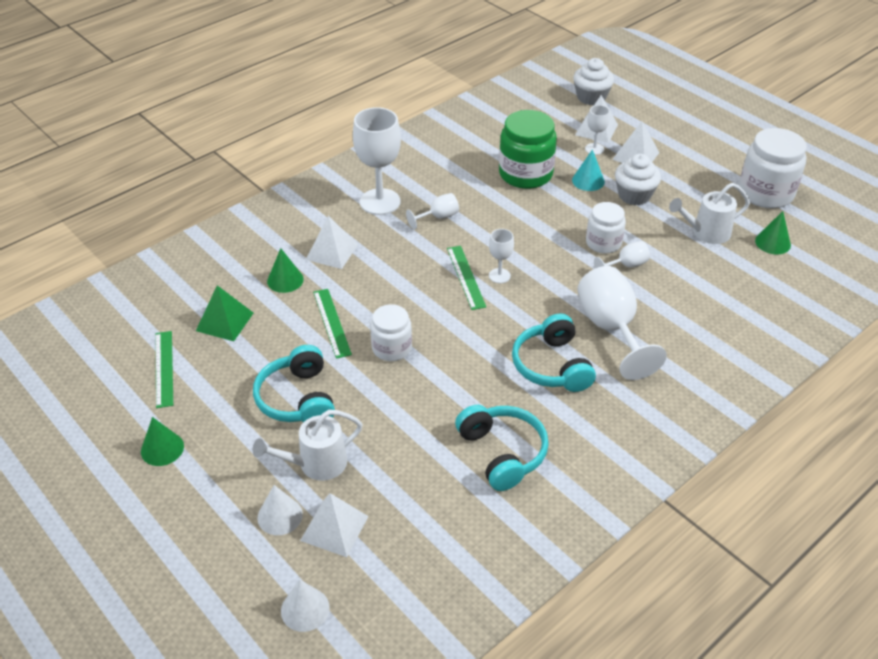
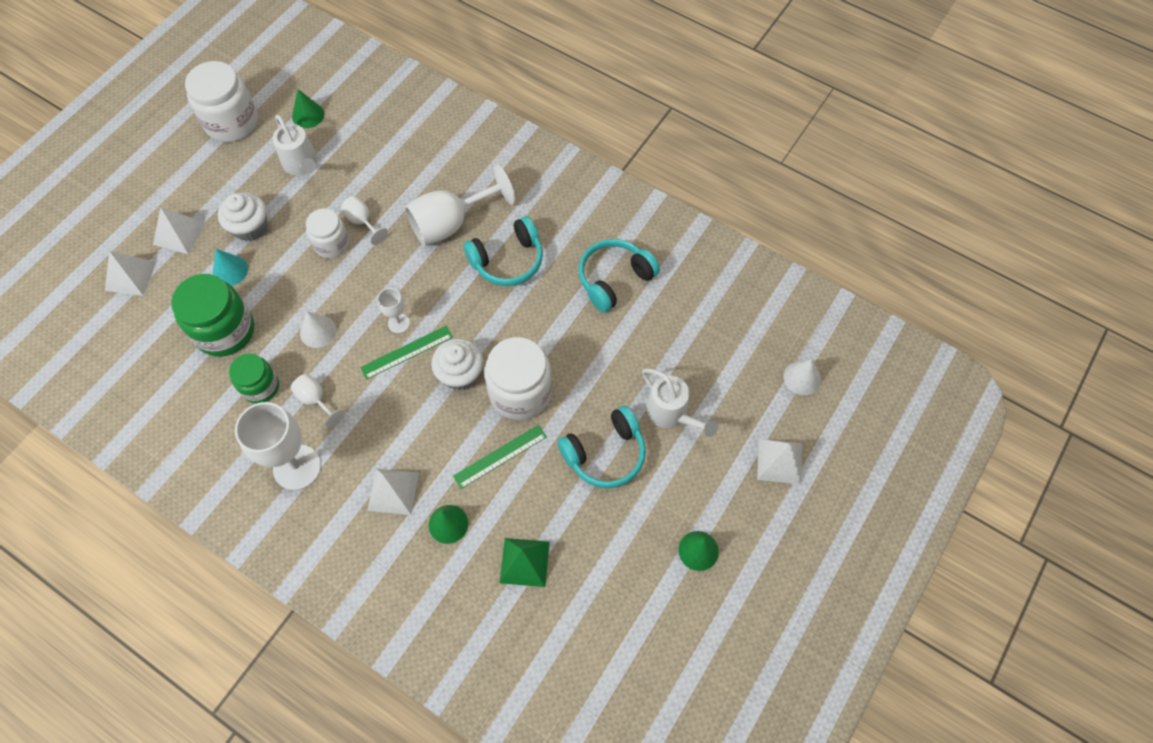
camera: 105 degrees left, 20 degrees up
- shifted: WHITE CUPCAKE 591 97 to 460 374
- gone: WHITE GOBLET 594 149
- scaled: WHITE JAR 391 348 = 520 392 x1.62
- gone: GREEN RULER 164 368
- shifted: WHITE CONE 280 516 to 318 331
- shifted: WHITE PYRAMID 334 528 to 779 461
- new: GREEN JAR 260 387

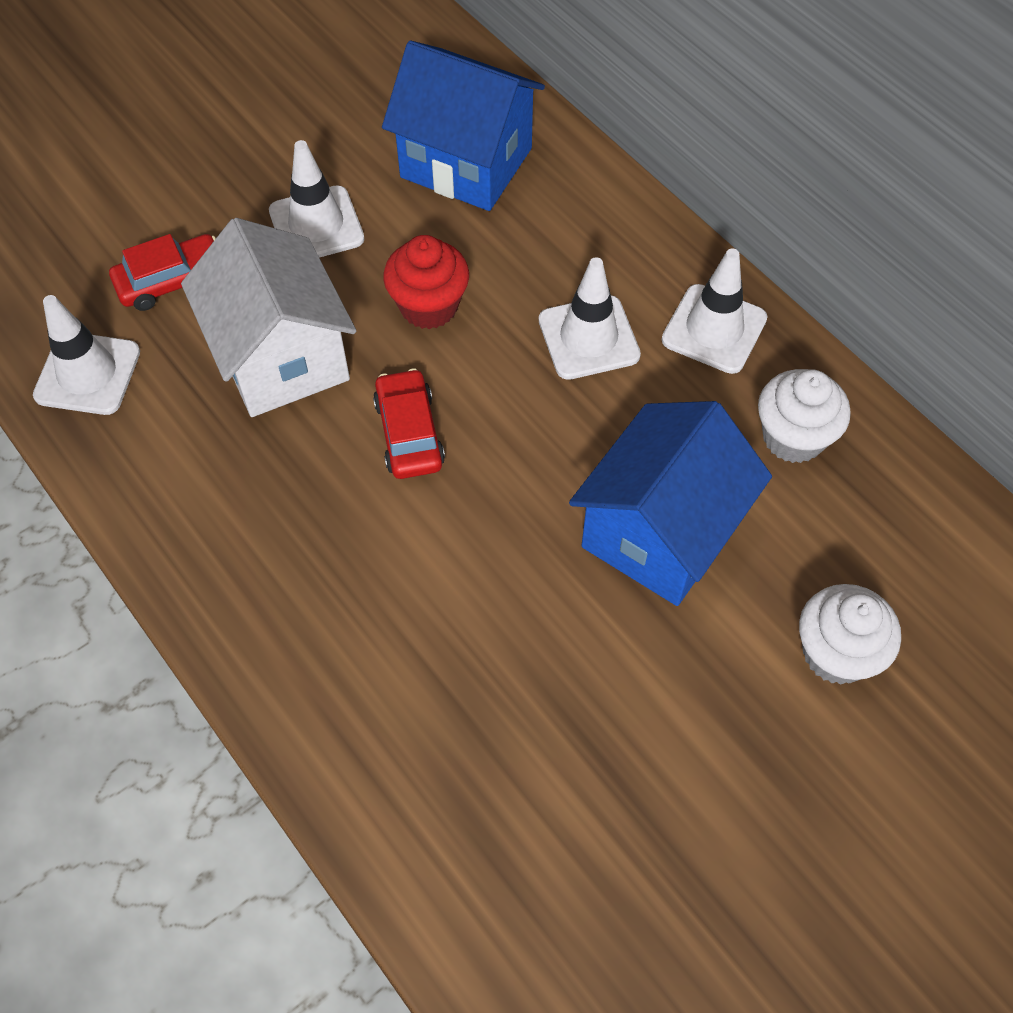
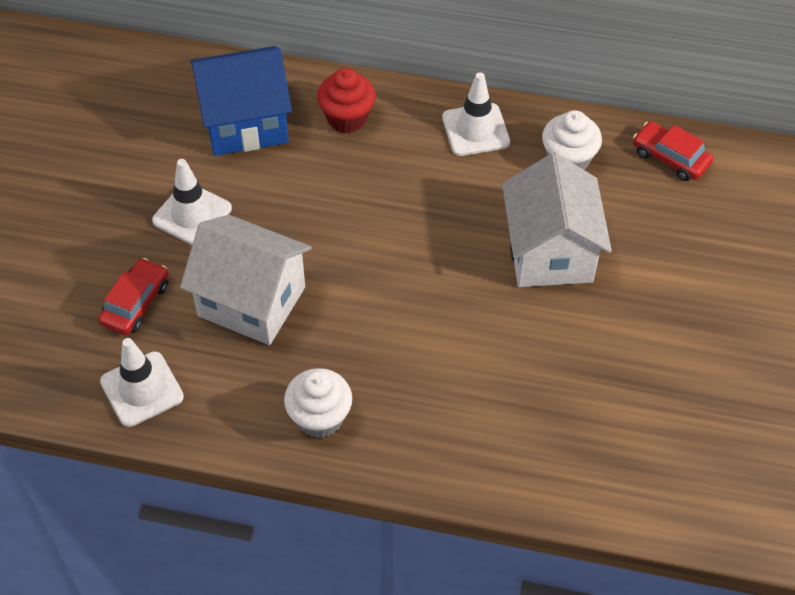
camera: 40 degrees left, 5 degrees down
- shifted: RED CUPCAKE 429 306 to 347 118
- gone: WHITE TRAFFIC CONE 588 338
- shifted: RED CAR 409 433 to 670 158
- repainted: BLUE HOUSE 660 533 to WHITE HOUSE 550 252
- shifted: WHITE CUPCAKE 836 653 to 319 418

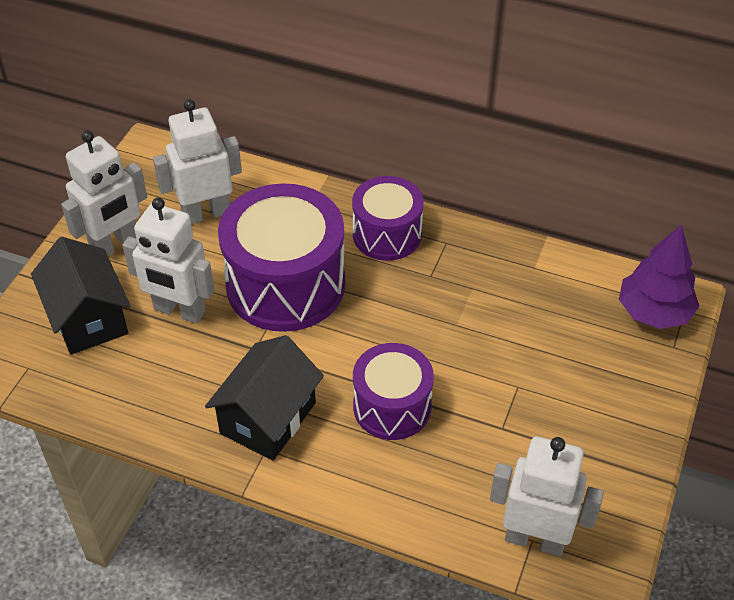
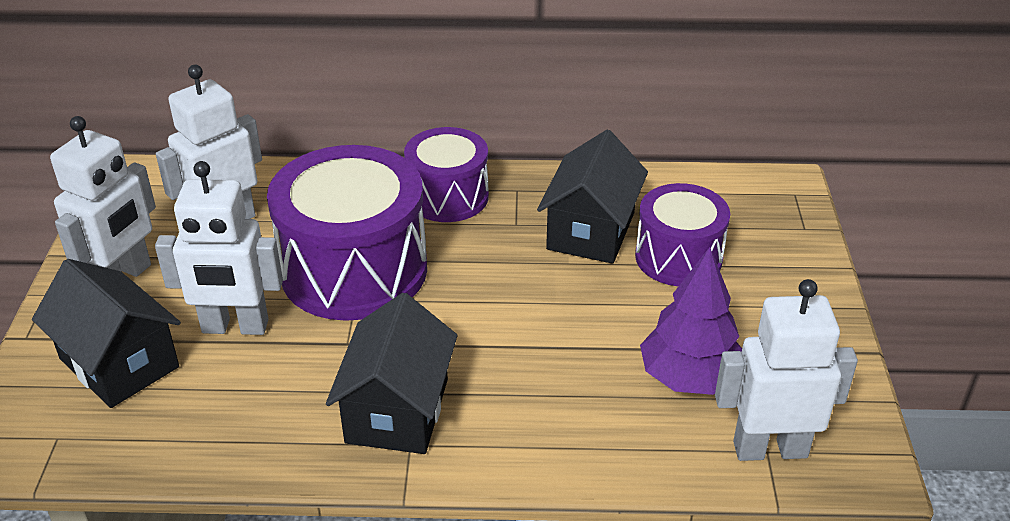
camera: 20 degrees left, 10 degrees down
- shifted: PURPLE TREE 654 312 to 689 378
- shifted: PURPLE DRUM 392 406 to 678 257
- new: BLACK HOUSE 591 231

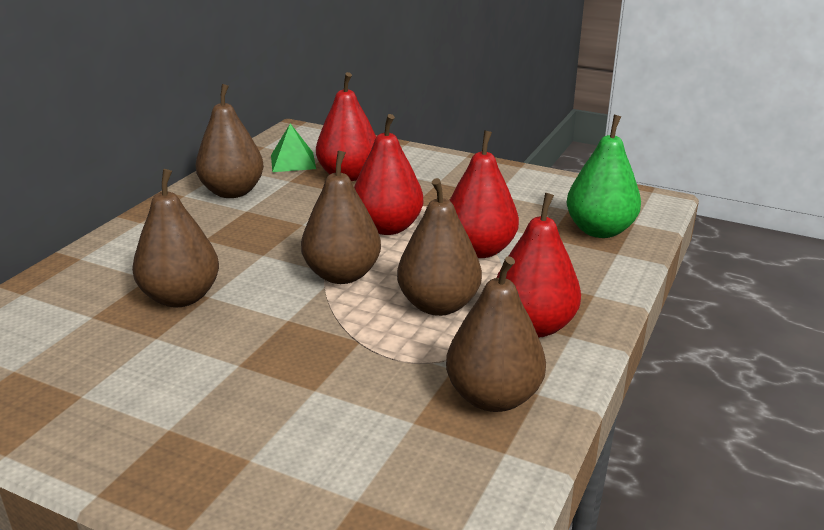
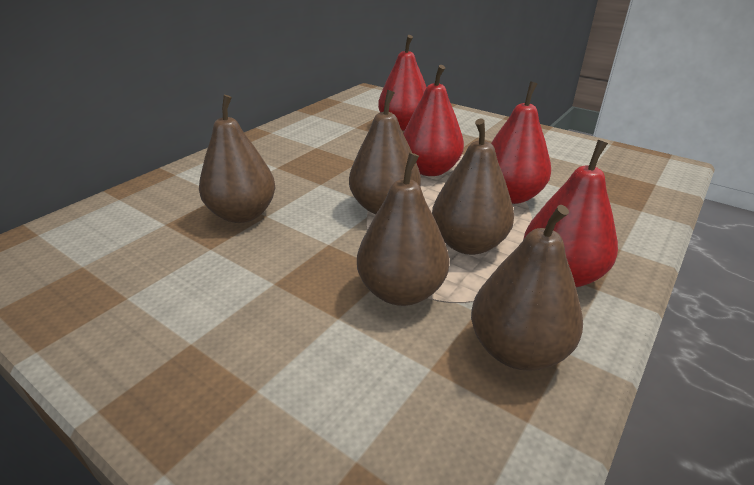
camera: 10 degrees right, 5 degrees up
- shifted: BROWN PEAR 232 192 to 401 291
- gone: GREEN PEAR 600 230
- gone: GREEN PYRAMID 293 162

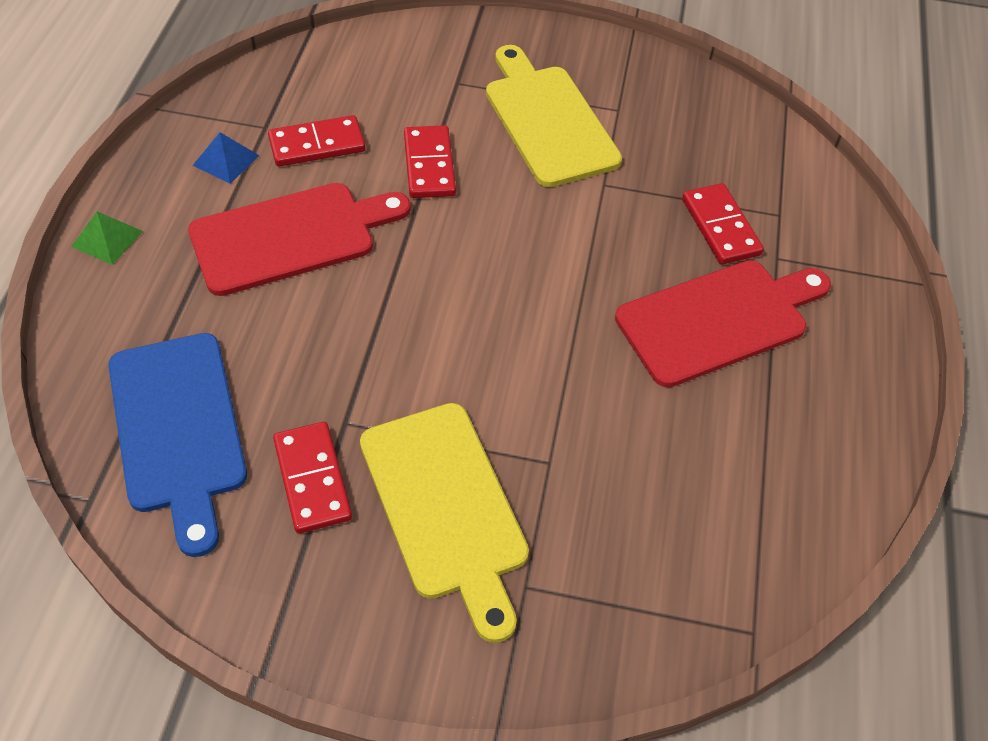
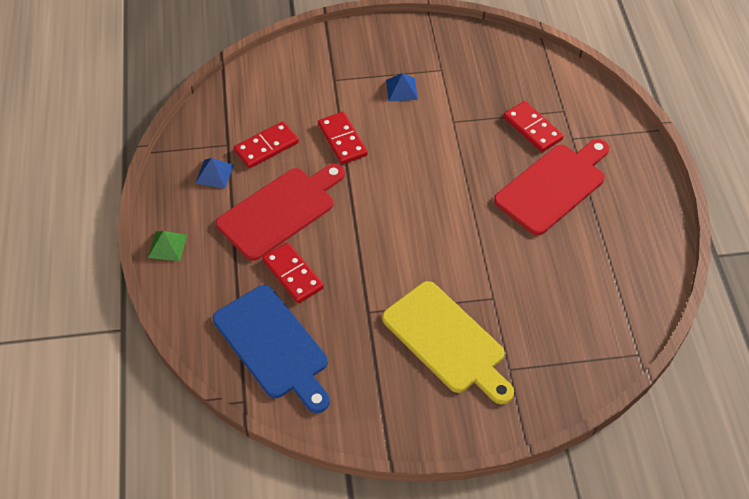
camera: 15 degrees left, 0 degrees up
- swapped: YELLOW CUTTING BOARD 548 120 to BLUE PYRAMID 401 89
- shifted: RED DOMINO 312 479 to 293 274

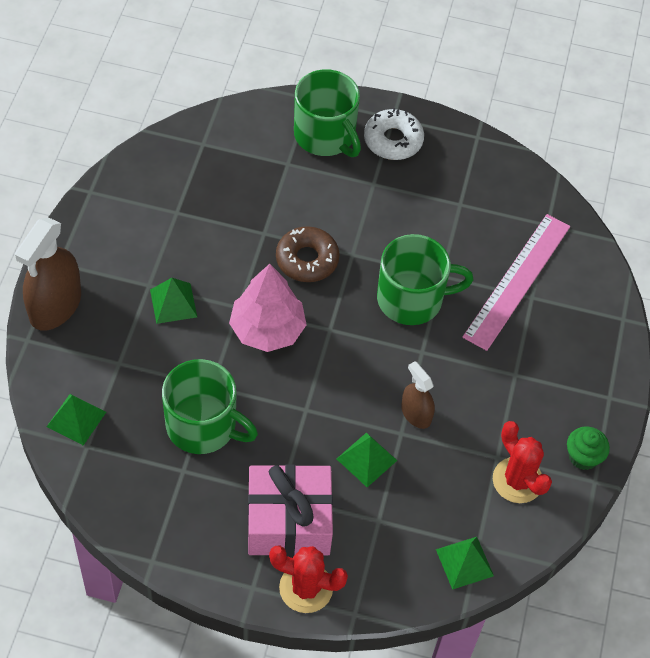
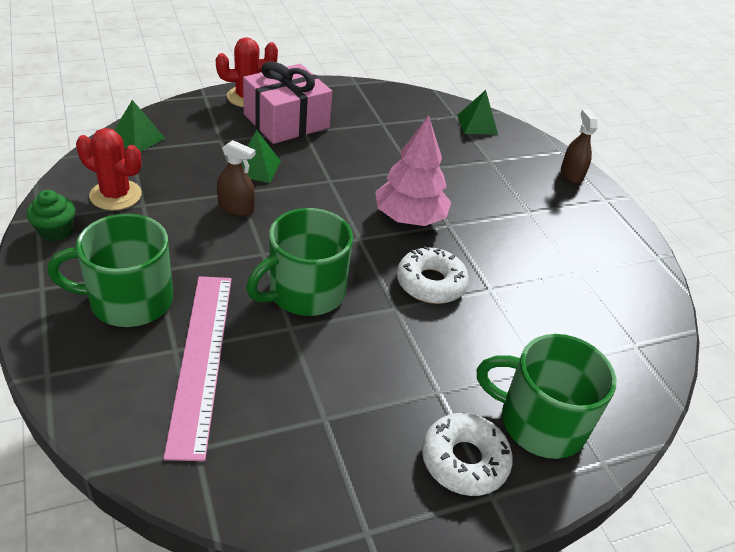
camera: 145 degrees right, 15 degrees down
- scaled: BROWN SPRAY BOTTLE 55 305 = 571 174 x0.55
- repainted: BROWN DONUT 307 260 to WHITE DONUT 431 283
- gone: GREEN PYRAMID 173 303
- shifted: GREEN MUG 203 426 to 129 300

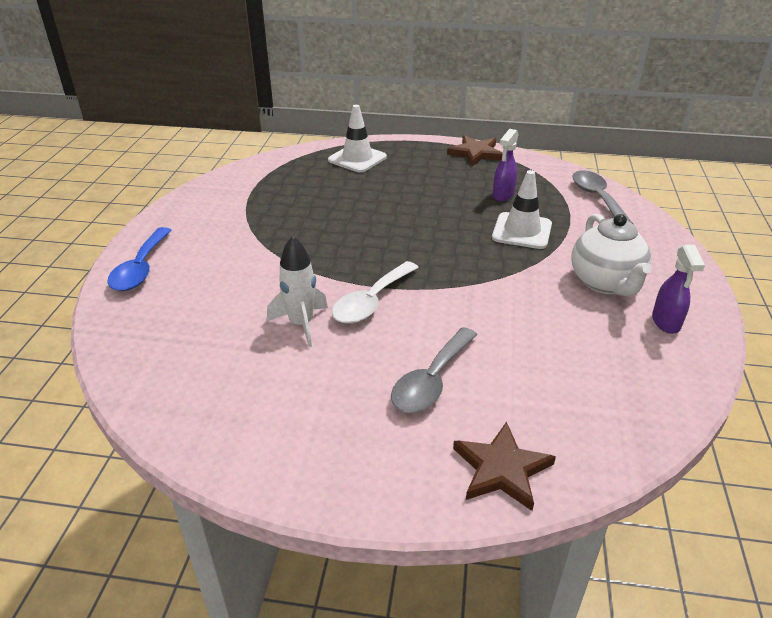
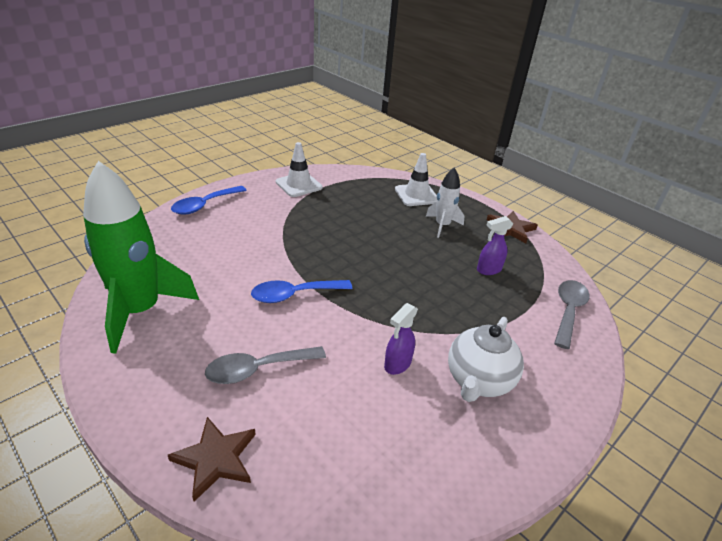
camera: 35 degrees right, 0 degrees up
- shifted: WHITE TRAFFIC CONE 522 231 to 299 185
- shifted: WHITE ROCKET 301 324 to 442 226
- shifted: PURPLE SPRAY BOTTLE 666 322 to 397 364
- repainted: WHITE SPOON 371 302 to BLUE SPOON 294 295
- new: GREEN ROCKET 140 311

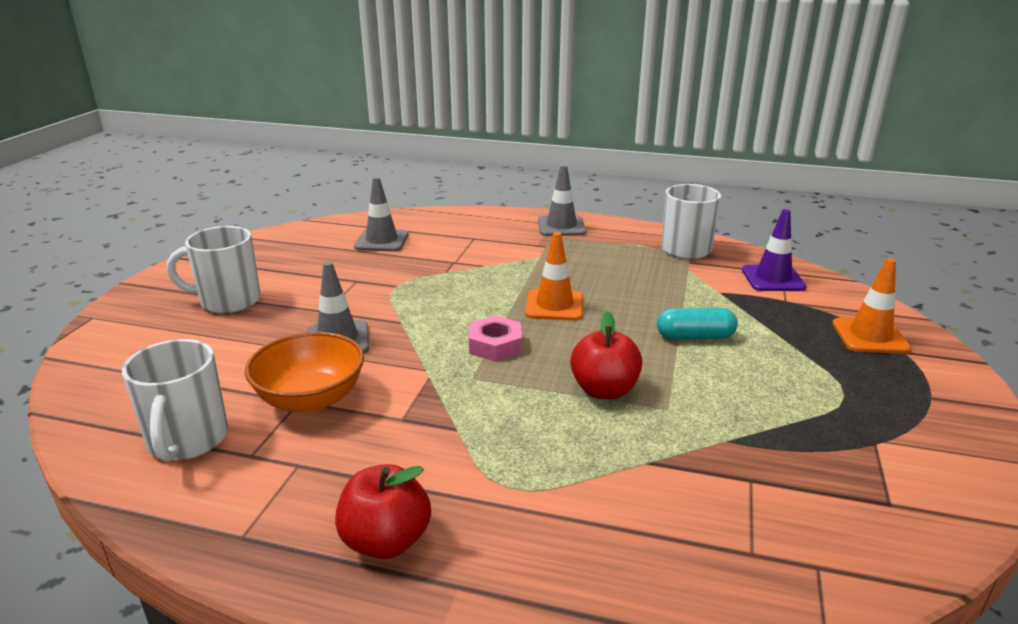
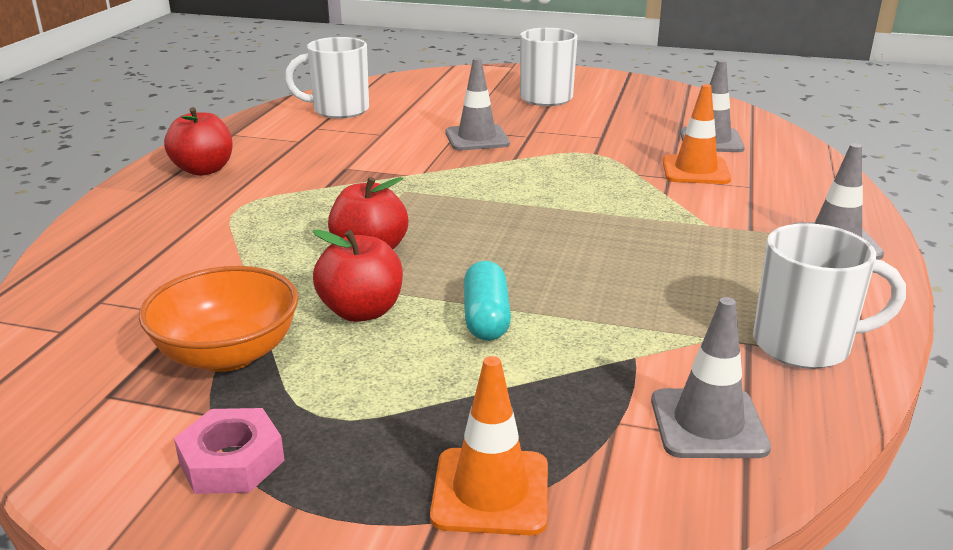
camera: 90 degrees right, 0 degrees up
- repainted: PURPLE TRAFFIC CONE 773 279 to GREY TRAFFIC CONE 708 424
- shifted: ORANGE TRAFFIC CONE 554 305 to 695 170
- shifted: PINK NUT 495 345 to 231 461
- shifted: ORANGE BOWL 311 399 to 228 354
- new: RED APPLE 361 311

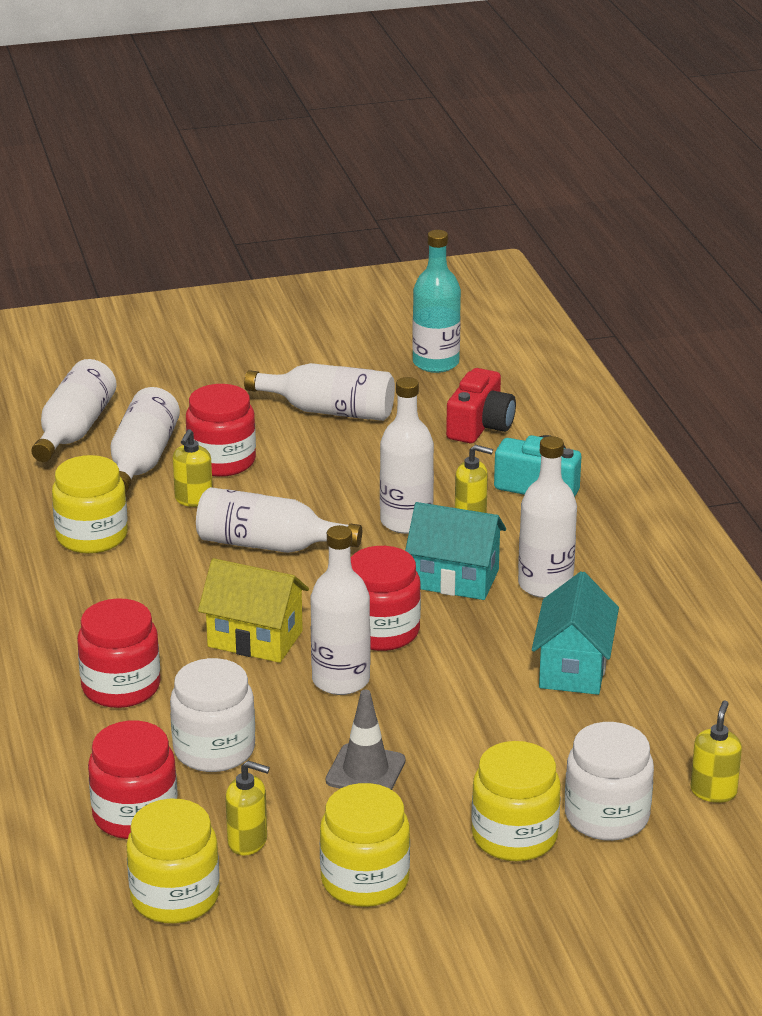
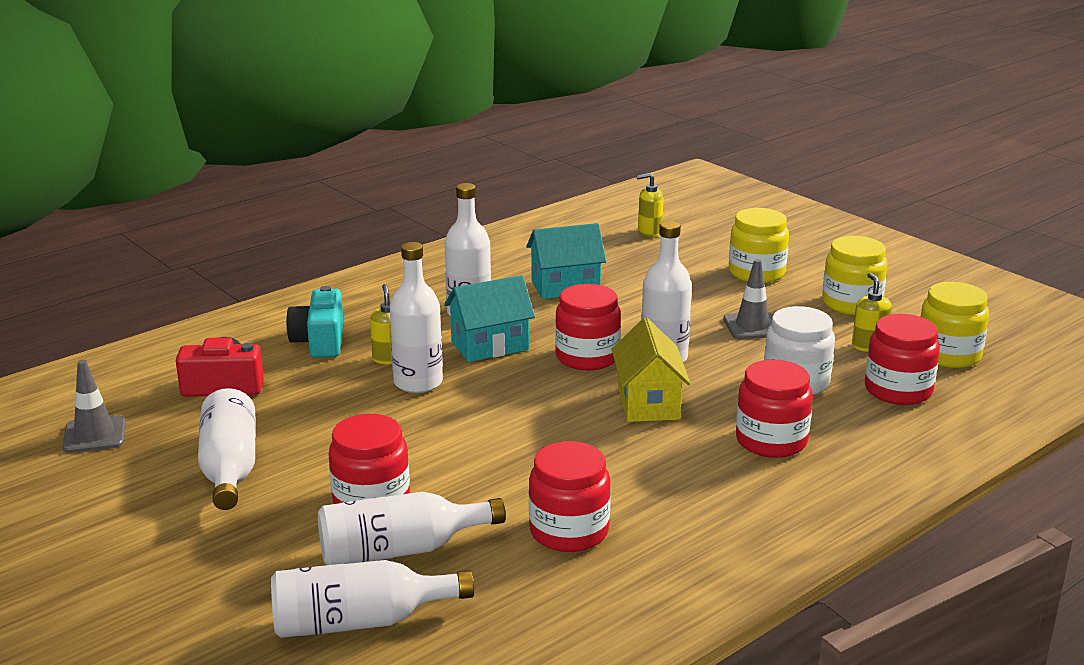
camera: 115 degrees left, 5 degrees down
- swapped: TURQUOISE BOTTLE 435 363 to GREY TRAFFIC CONE 94 435
- gone: YELLOW SOAP DISPENSER 193 500
- repainted: YELLOW JAR 92 536 to RED JAR 569 531
- gone: WHITE BOTTLE 268 545
- rotated: TURQUOISE HOUSE 455 579 = 489 345 75 degrees clockwise
- gone: WHITE JAR 606 816

